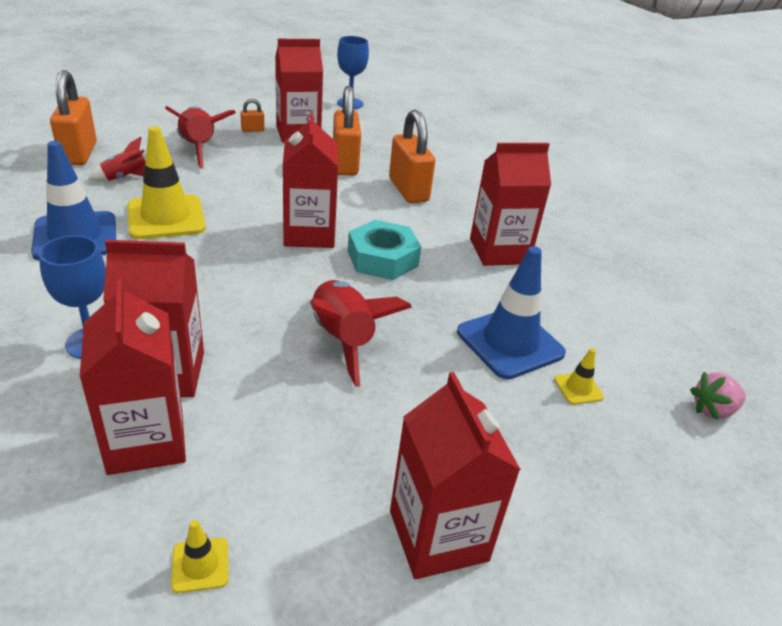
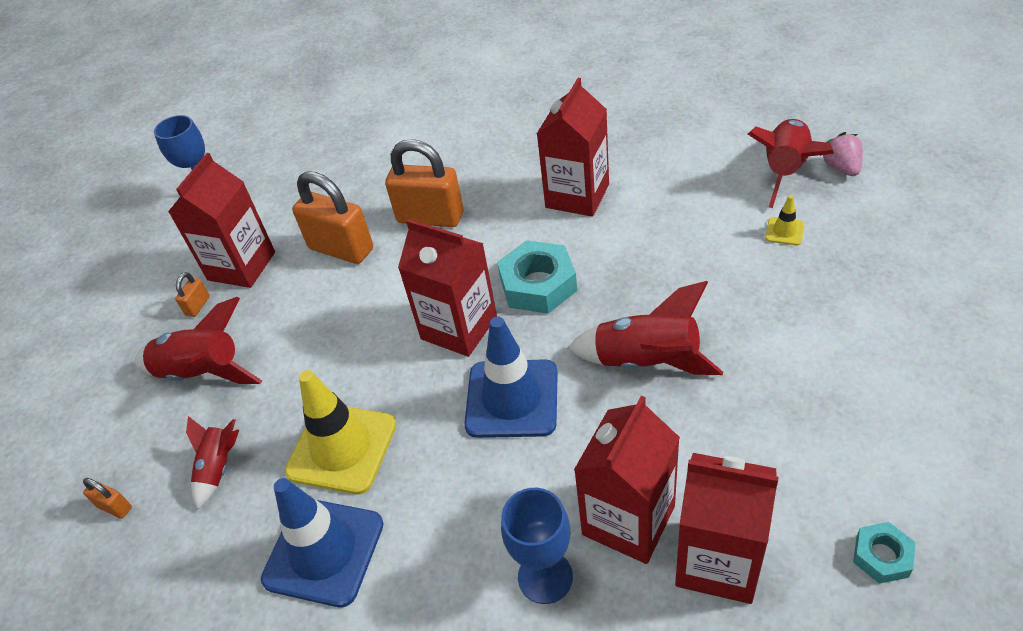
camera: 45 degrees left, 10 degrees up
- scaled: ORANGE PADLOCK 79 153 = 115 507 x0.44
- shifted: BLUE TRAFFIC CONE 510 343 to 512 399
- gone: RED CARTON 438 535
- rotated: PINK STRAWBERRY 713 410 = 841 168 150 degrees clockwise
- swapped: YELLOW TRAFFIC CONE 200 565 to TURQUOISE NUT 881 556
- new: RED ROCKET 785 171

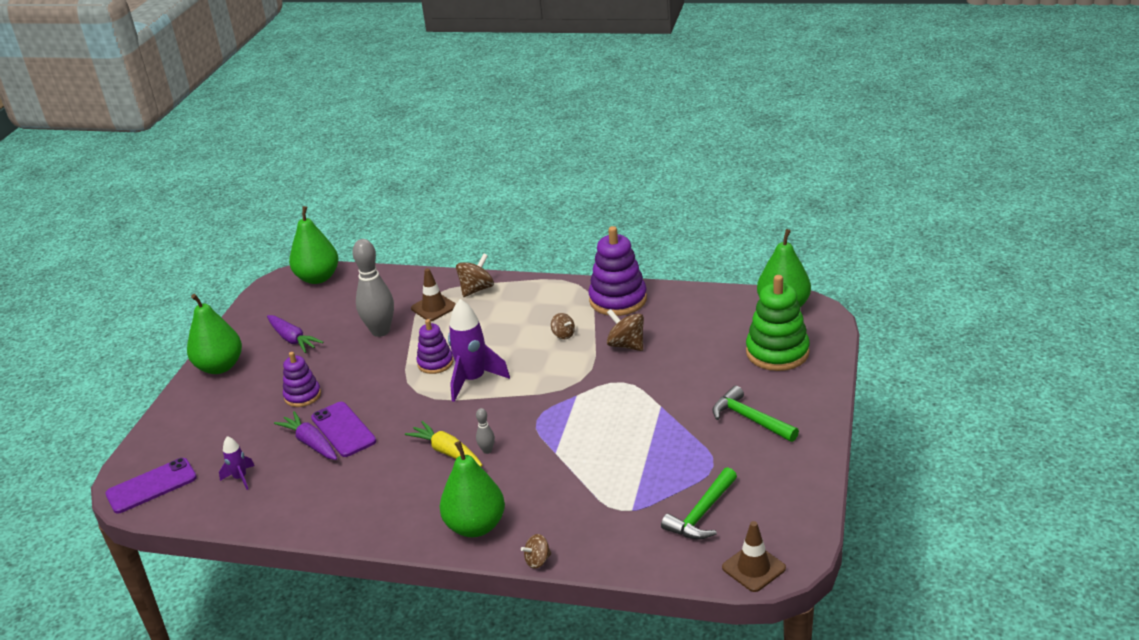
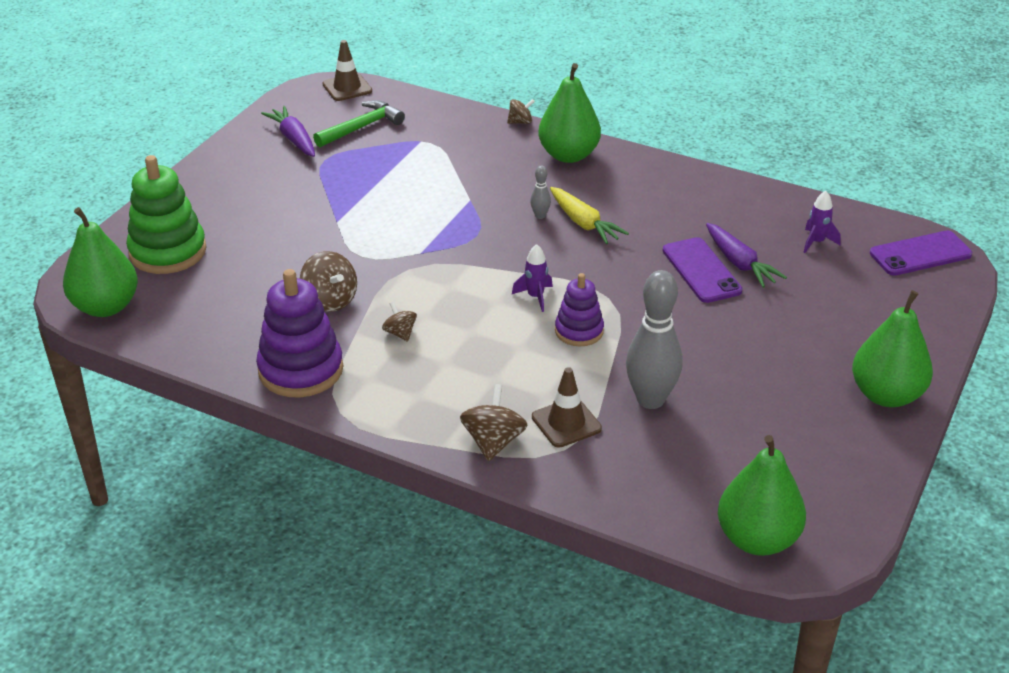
camera: 170 degrees left, 5 degrees up
- rotated: BROWN SPINNING TOP 477 289 = 493 442 135 degrees clockwise
- scaled: PURPLE ROCKET 473 380 = 535 297 x0.52
- shifted: PURPLE CARROT 292 339 to 294 139
- gone: PURPLE STACKING TOY 302 396
- gone: GREEN HAMMER 750 419

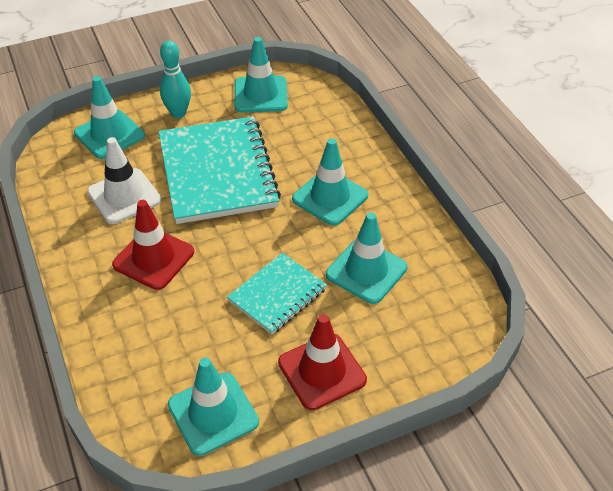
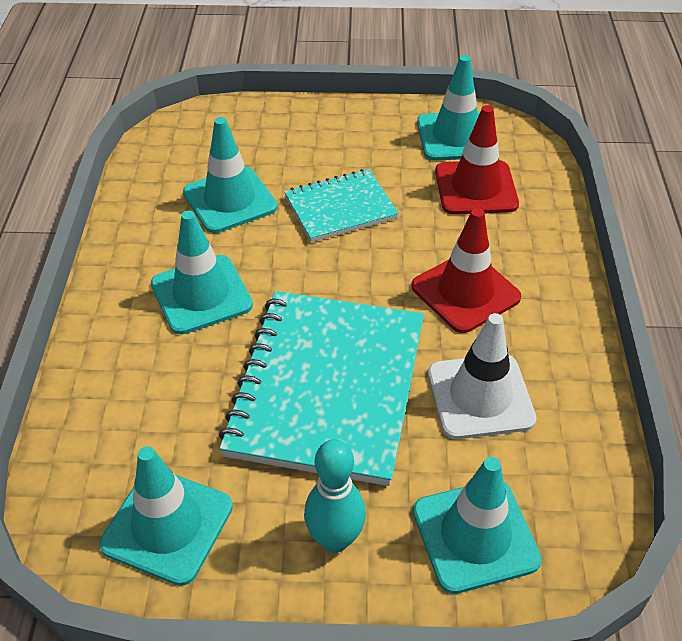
camera: 155 degrees left, 0 degrees up
- shifted: RED TRAFFIC CONE 322 371 to 476 188

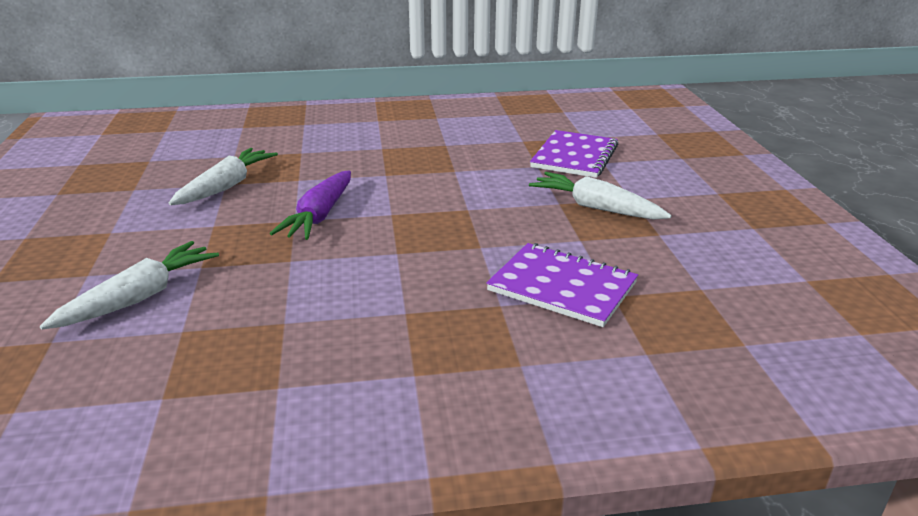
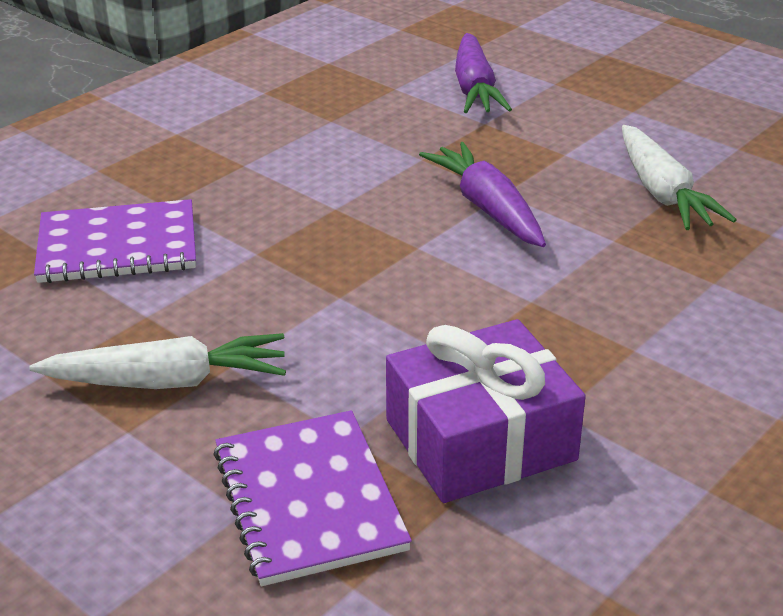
camera: 140 degrees right, 5 degrees up
- repainted: WHITE CARROT 139 297 to PURPLE CARROT 474 88
- new: PURPLE GIFT 480 440

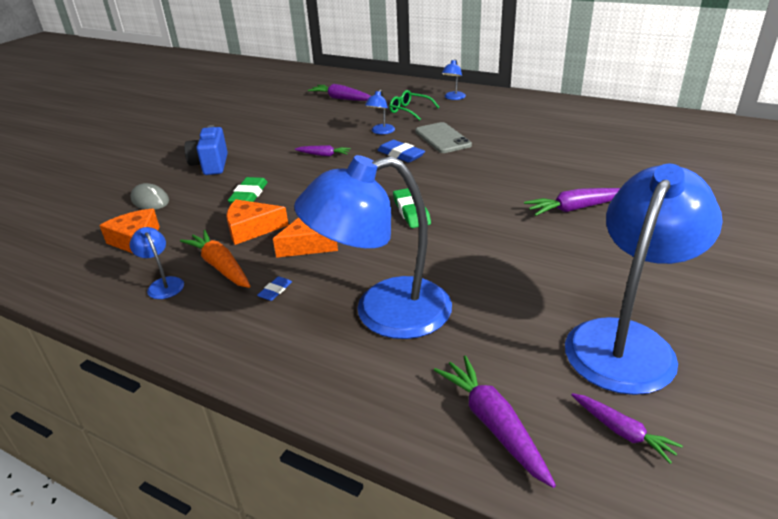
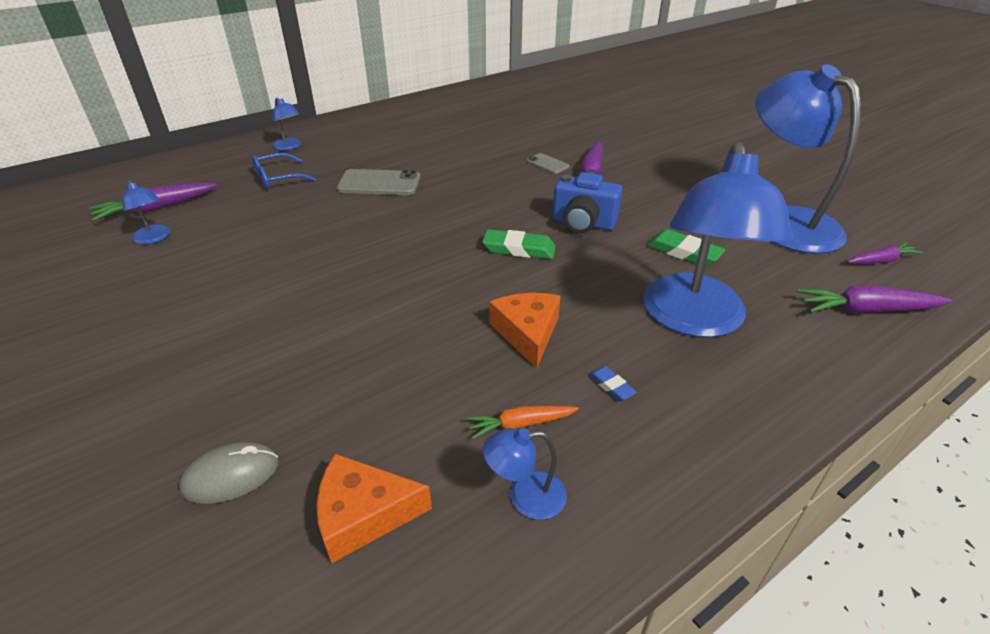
camera: 65 degrees left, 5 degrees up
- shifted: BLUE LAMP 381 132 to 154 238
- repainted: GREEN GLASSES 409 110 to BLUE GLASSES 278 178
- shifted: BLUE CAMERA 211 165 to 583 223
- gone: BLUE ERASER 401 155
- gone: PURPLE CARROT 323 155
- shifted: GREEN ERASER 249 195 to 683 252
- gone: ORANGE CHEESE 251 229
- scaled: ORANGE CARROT 220 266 = 520 424 x0.63
- new: GREY PHONE 547 164

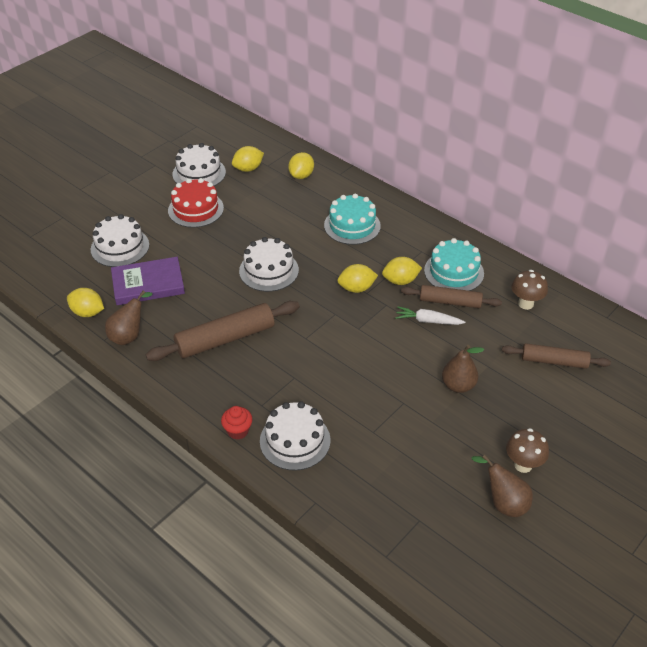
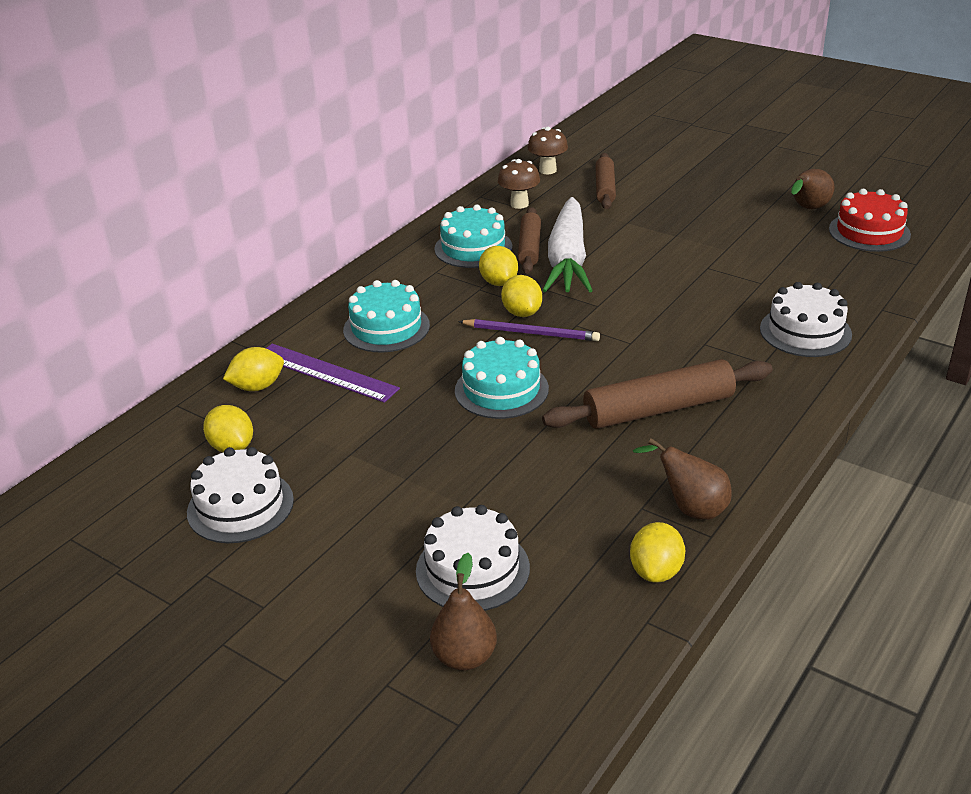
camera: 95 degrees left, 10 degrees down
- rotated: YELLOW LEMON 301 175 = 257 386 45 degrees counterclockwise
- shifted: RED CAKE 195 209 to 869 232
- repainted: WHITE CAKE 269 270 to TURQUOISE CAKE 501 389
- gone: PURPLE BOOK 148 284
- rotated: BROWN ROLLING PIN 225 339 = 658 409 75 degrees counterclockwise
- scaled: WHITE CARROT 427 321 = 567 260 x2.14
- shifted: BROWN PEAR 458 385 to 464 657
- gone: RED CUPCAKE 238 431
- shifted: BROWN MUSHROOM 523 465 to 547 170
- new: PURPLE PENCIL 531 333
- new: PURPLE RULER 326 372

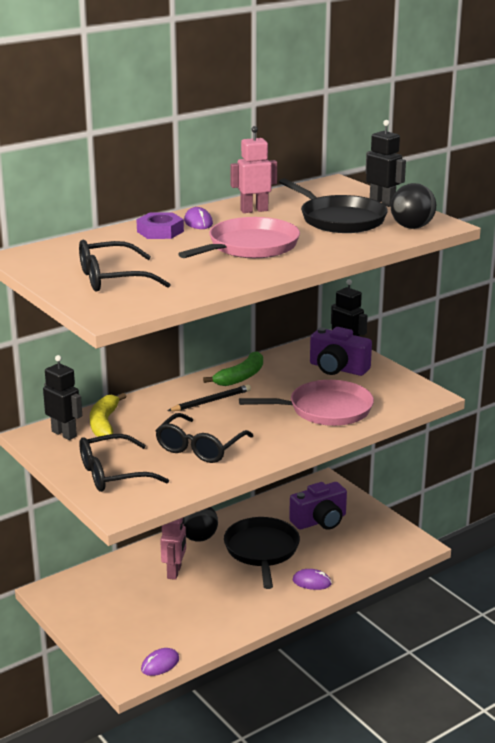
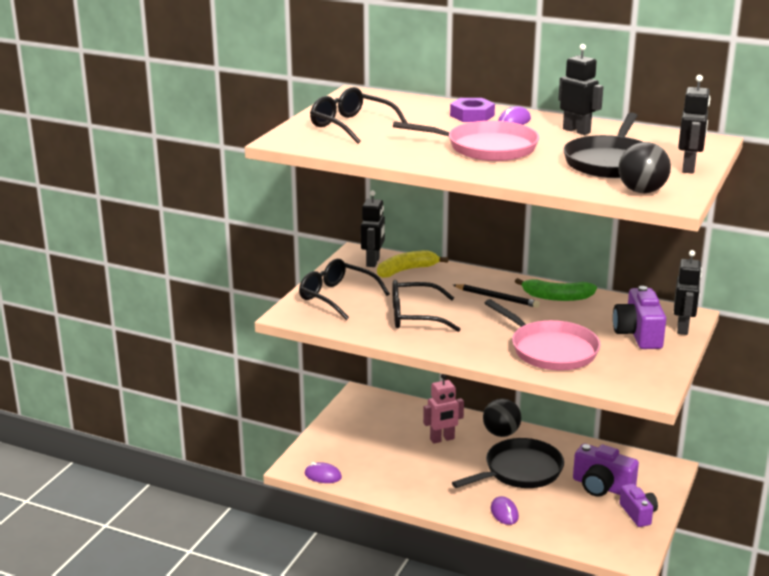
camera: 60 degrees right, 0 degrees up
- repainted: PINK ROBOT 254 210 to BLACK ROBOT 576 131
- new: PURPLE CAMERA 638 514

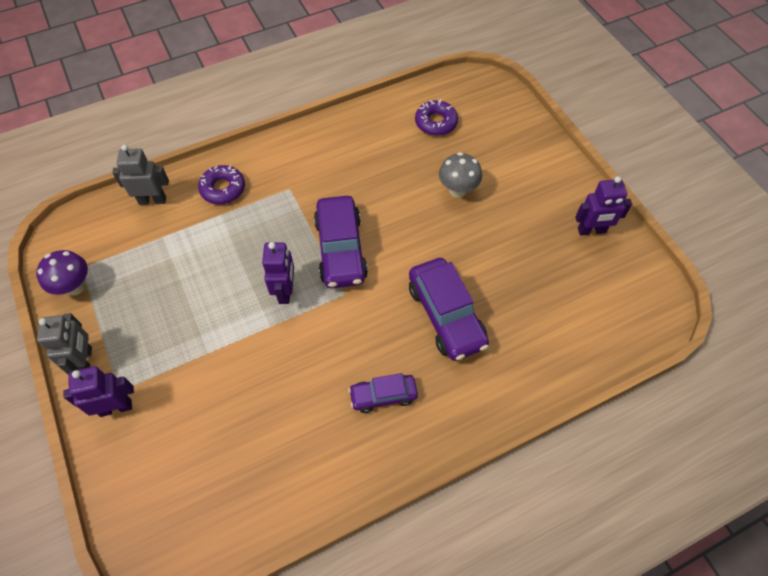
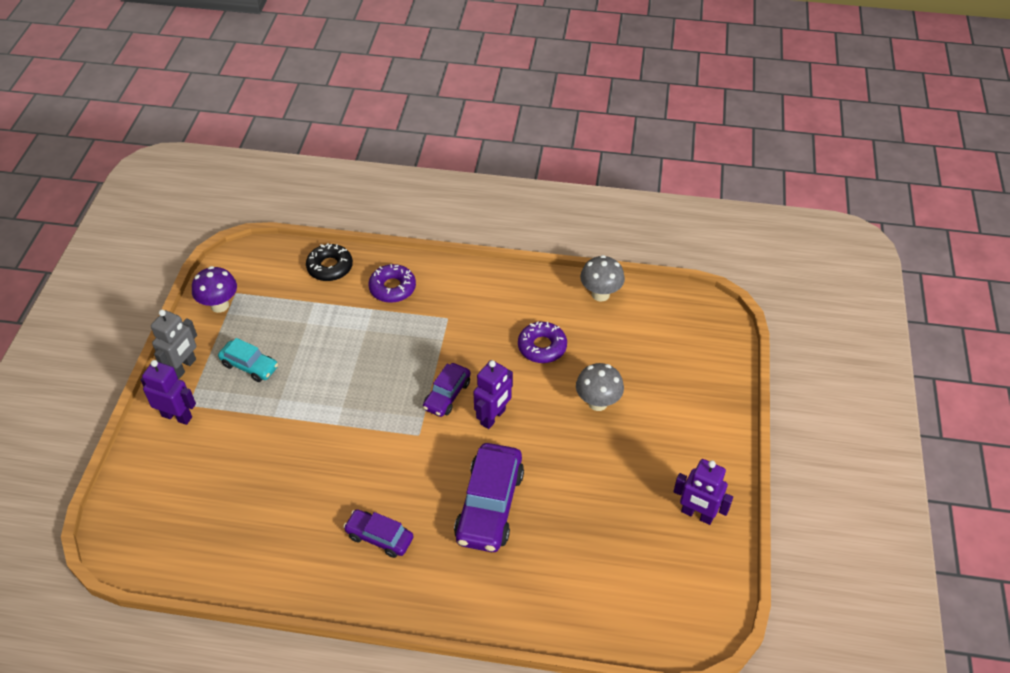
camera: 35 degrees right, 10 degrees down
- shifted: PURPLE DONUT 436 122 to 542 347
- swapped: GREY ROBOT 152 200 to BLACK DONUT 330 267
- scaled: PURPLE CAR 341 249 = 447 395 x0.58
- shifted: PURPLE ROBOT 285 291 to 493 417
- new: GREY MUSHROOM 600 294
- new: TURQUOISE CAR 250 366

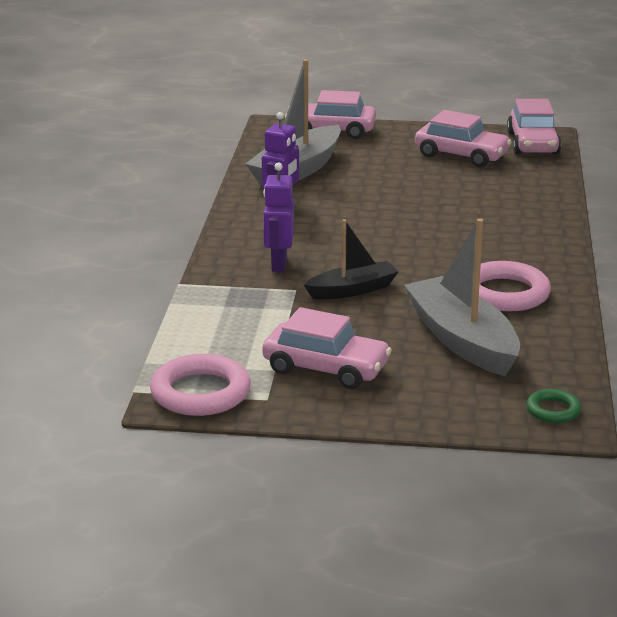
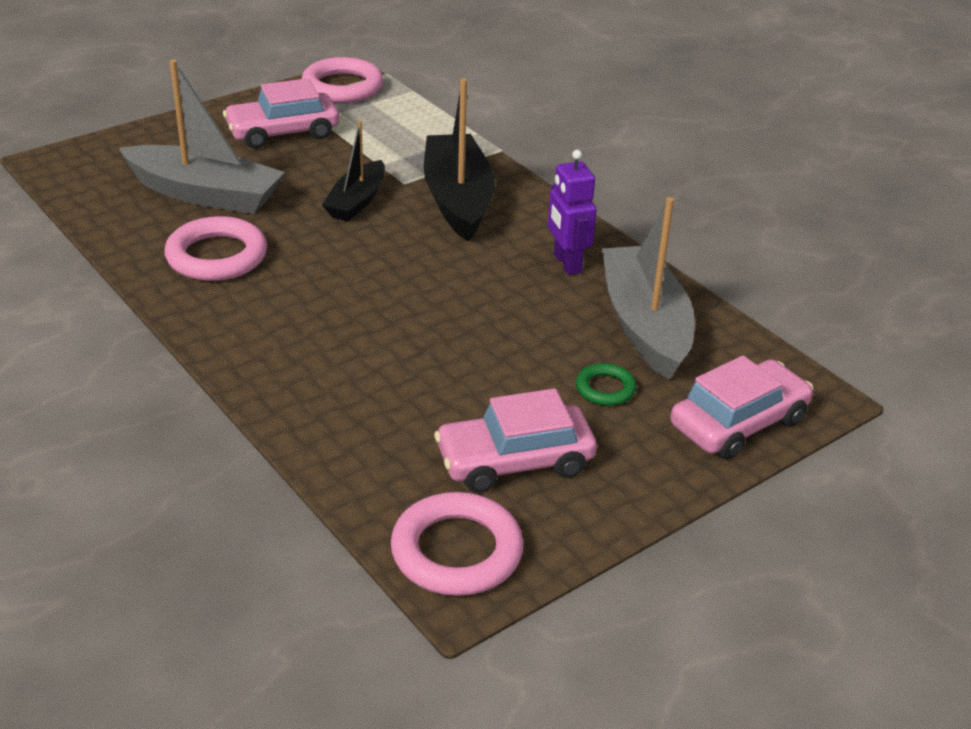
camera: 135 degrees right, 10 degrees up
- swapped: PINK CAR 533 143 to PINK RING 456 551
- swapped: PURPLE ROBOT 278 264 to BLACK BOAT 458 199
- shifted: GREEN RING 553 410 to 605 389

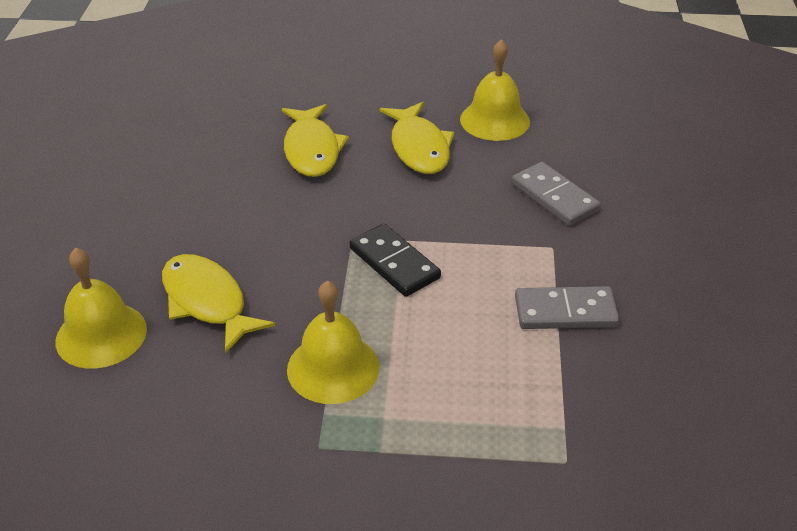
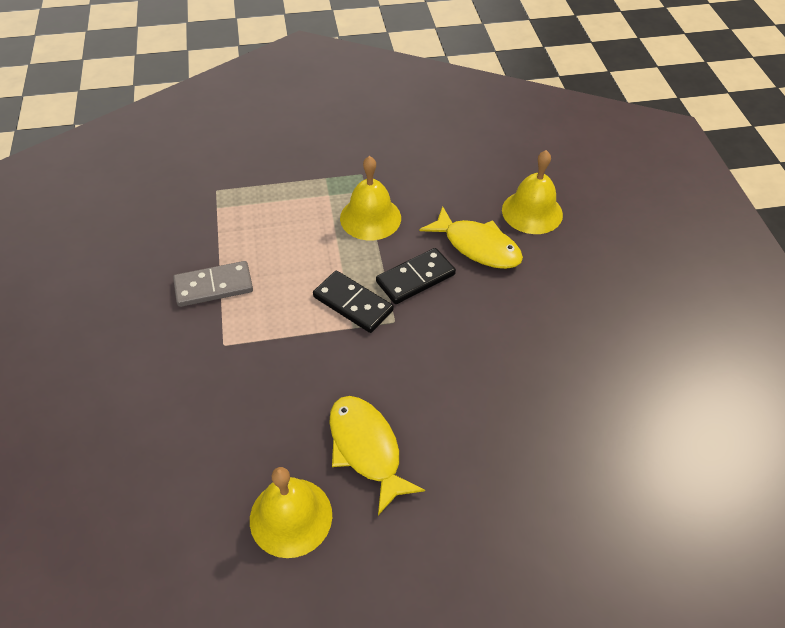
camera: 165 degrees right, 10 degrees up
- gone: YELLOW FISH 312 150
- gone: GREY DOMINO 555 197
- new: BLACK DOMINO 415 278

